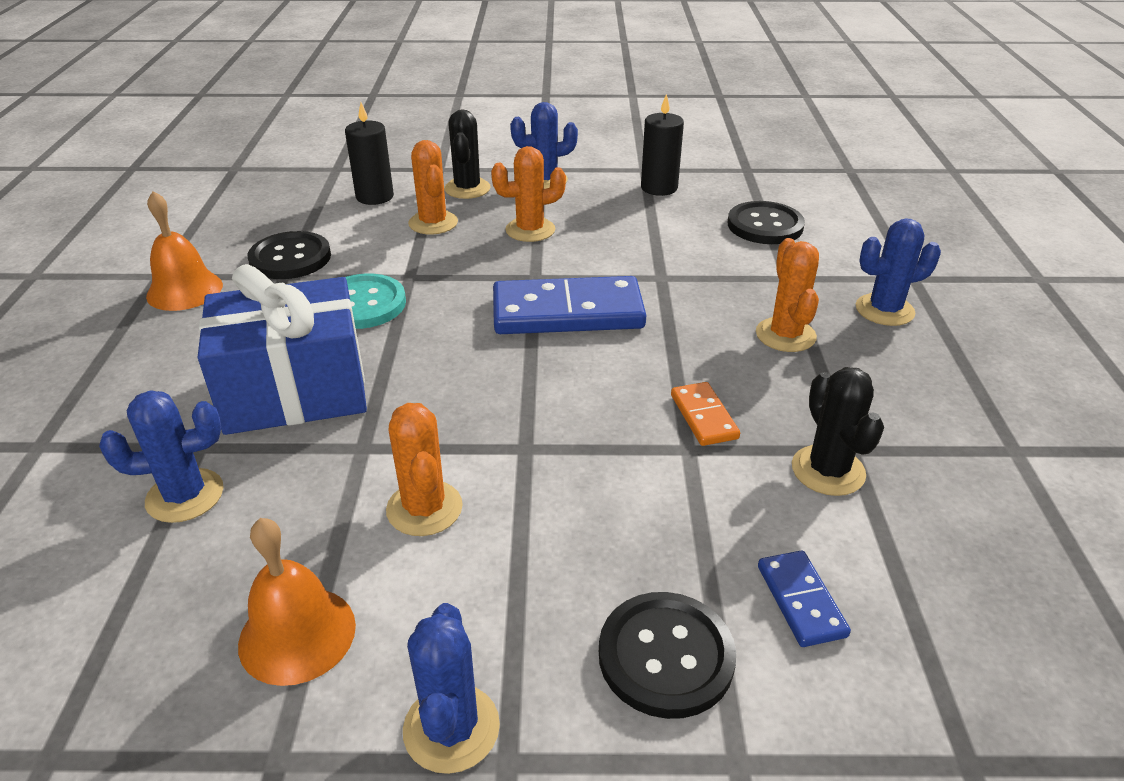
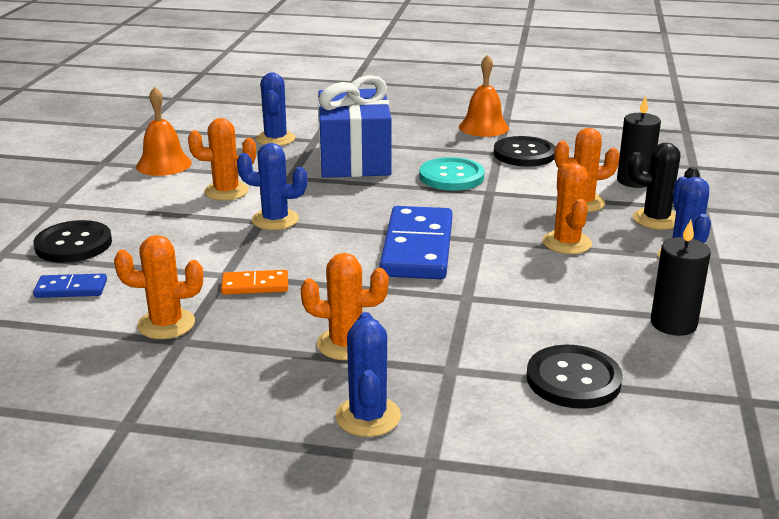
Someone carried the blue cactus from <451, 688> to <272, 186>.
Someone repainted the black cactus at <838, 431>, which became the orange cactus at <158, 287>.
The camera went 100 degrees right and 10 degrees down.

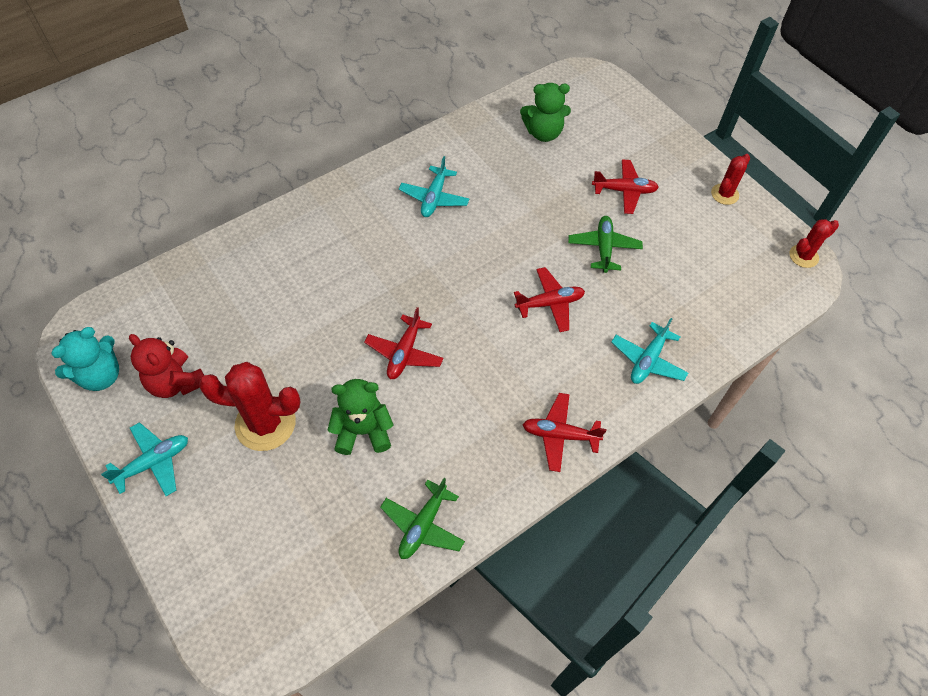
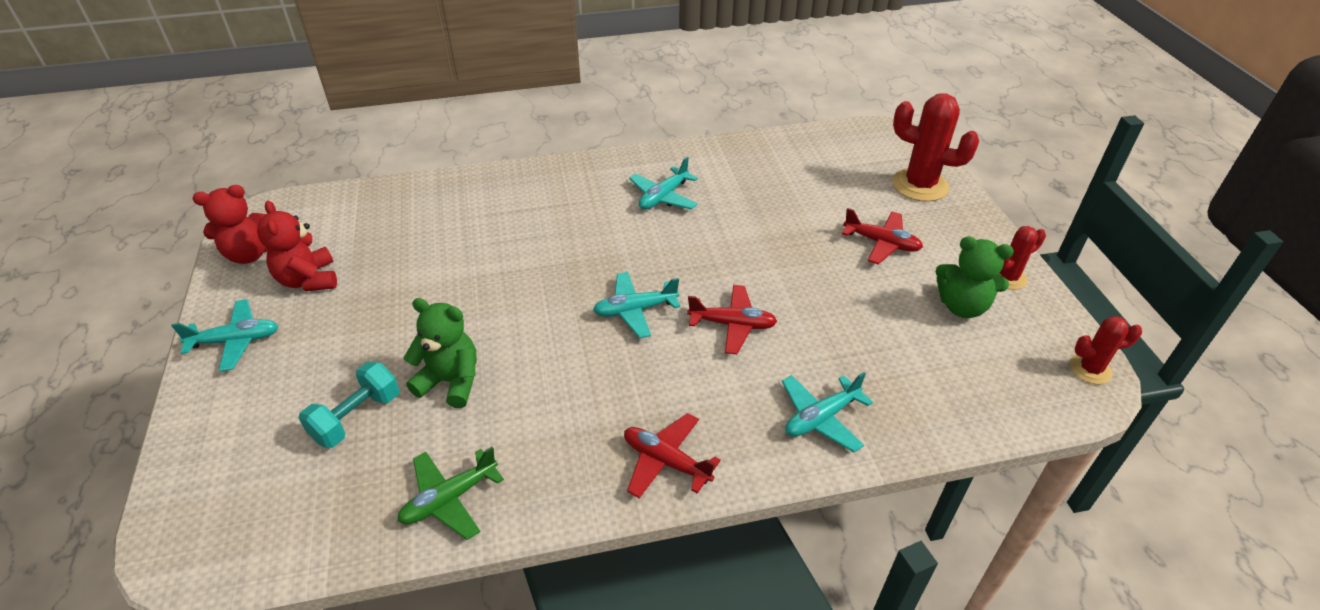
Someone took away the red plane at <403, 343>.
Someone took away the green plane at <605, 244>.
Someone put down the turquoise dumbbell at <349, 405>.
Someone put down the turquoise plane at <636, 305>.
Someone carried the red cactus from <249, 406> to <935, 147>.
Someone carried the green teddy bear from <545, 112> to <974, 277>.
Someone repainted the turquoise teddy bear at <85, 359>, which became the red teddy bear at <230, 224>.
The camera went 25 degrees right and 15 degrees down.

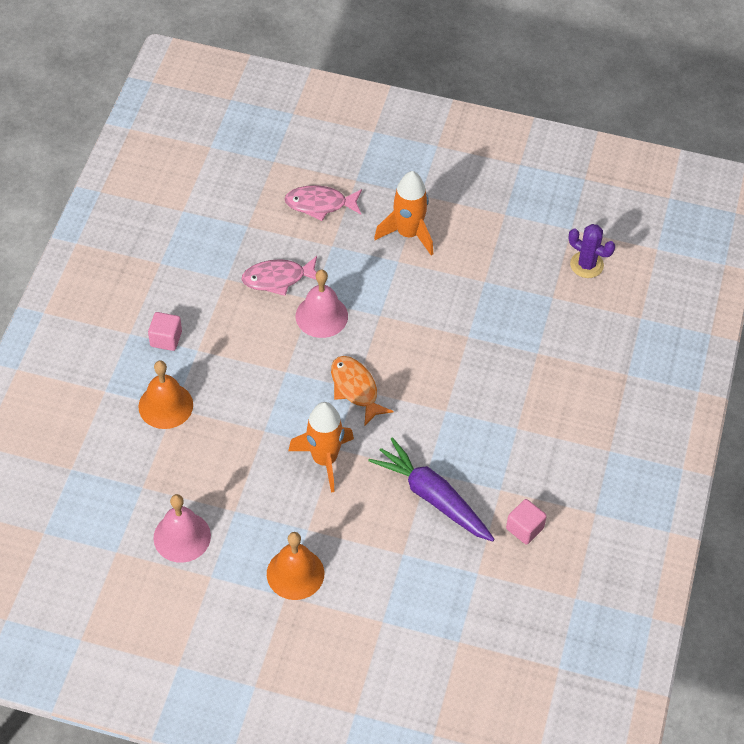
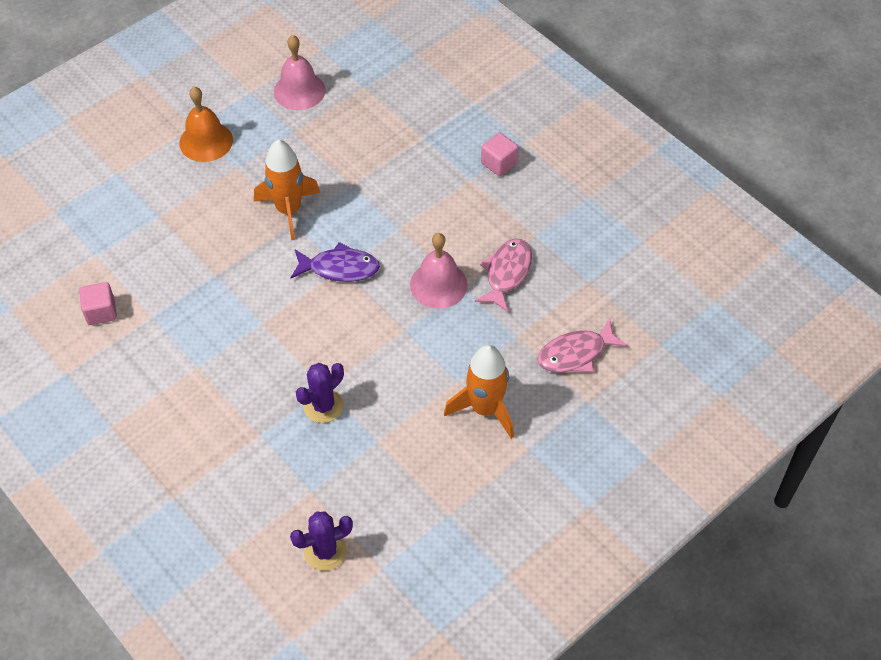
Someone took away the orange bell at <166, 395>.
Someone took away the purple carrot at <432, 489>.
Someone put down the purple cactus at <320, 393>.
Someone repainted the orange fish at <362, 391>, which became the purple fish at <335, 262>.
Someone rotated the pink fish at <323, 203> by 150 degrees counterclockwise.
The camera went 125 degrees right and 0 degrees up.

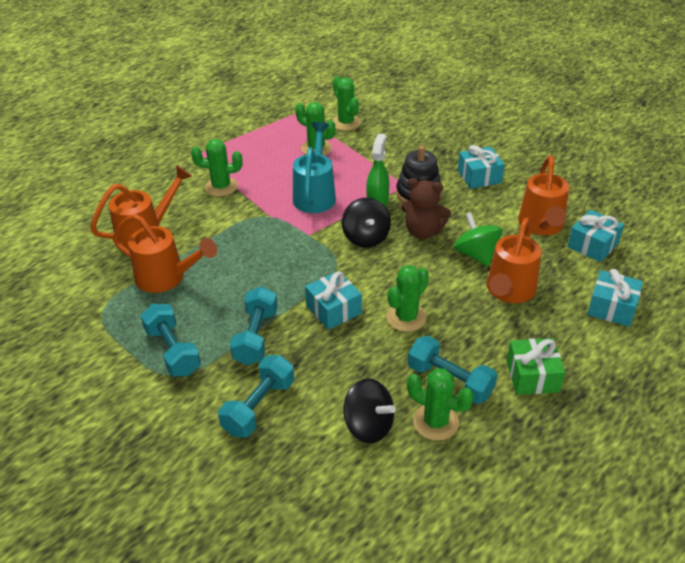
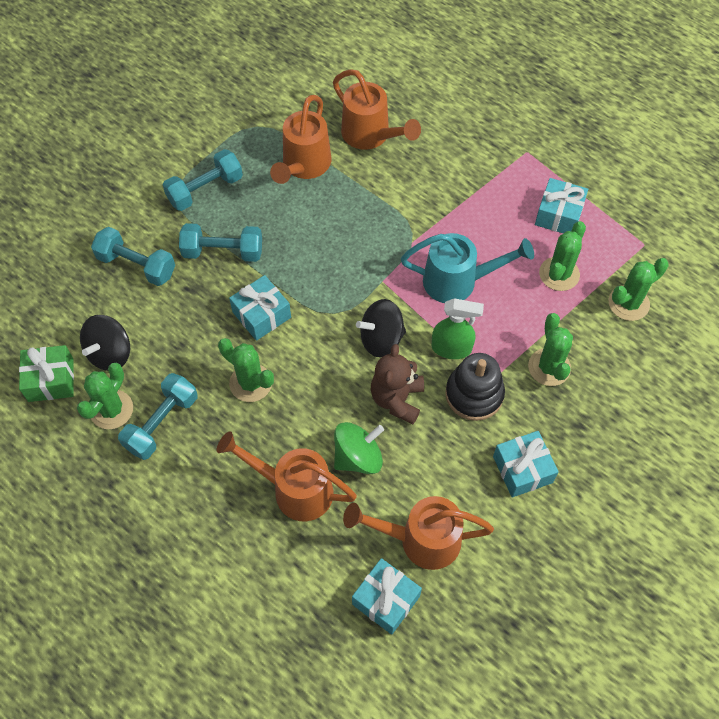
Someone carried the green cactus from <216, 167> to <550, 349>.
Someone carried the green gift from <535, 366> to <46, 373>.
Someone carried the turquoise gift from <615, 298> to <561, 206>.
The camera went 85 degrees right and 20 degrees up.

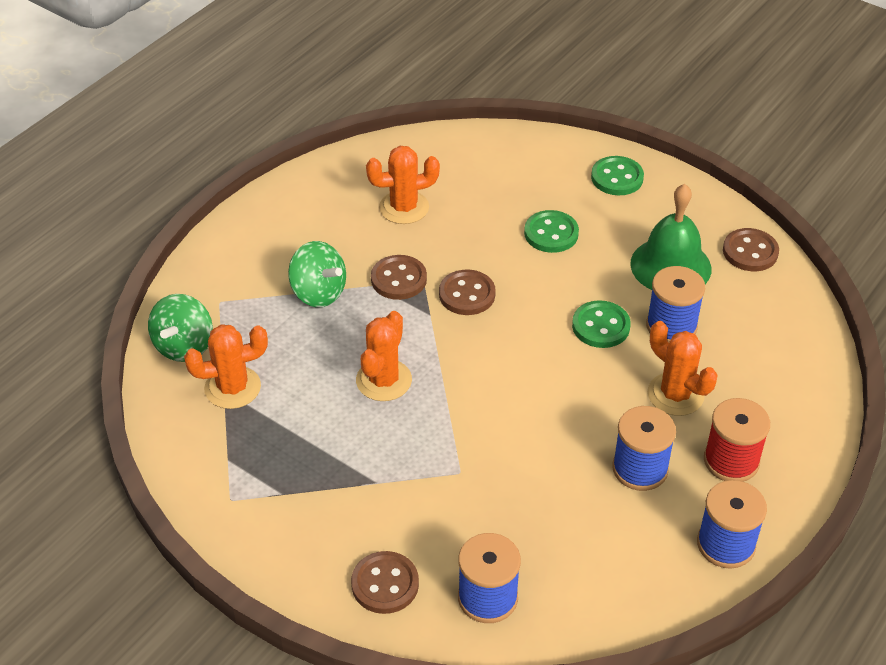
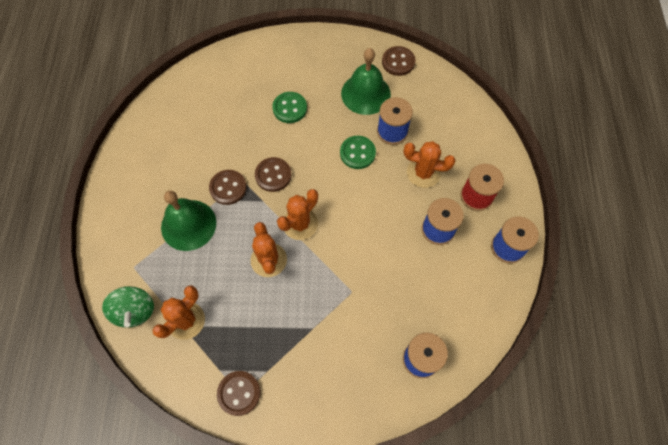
Someone took away the green button at <617, 175>.
Someone carried the brown button from <385, 582> to <239, 393>.
Someone carried the orange cactus from <403, 185> to <297, 214>.
Someone swapped the green spinning top at <317, 274> for the green bell at <188, 221>.
The camera went 35 degrees left and 20 degrees up.

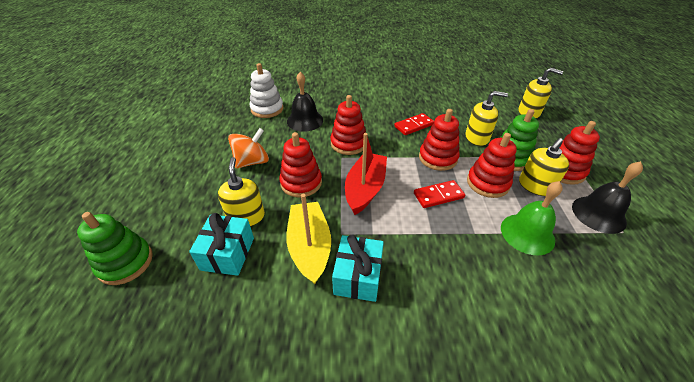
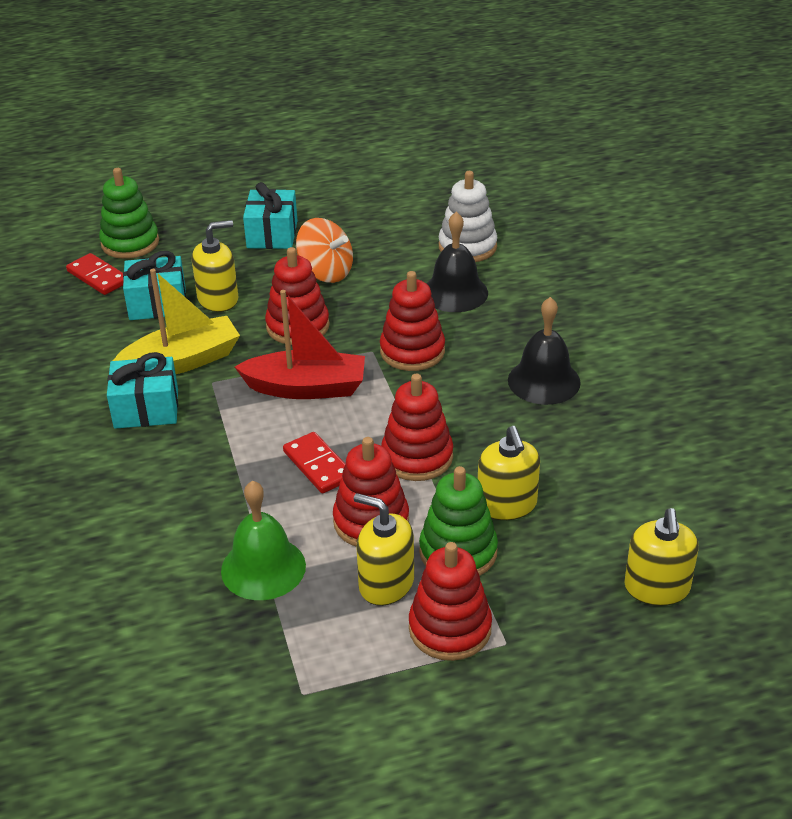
Someone put down the turquoise gift at <270, 215>.
Someone carried the red domino from <414, 124> to <95, 274>.
Someone carried the black bell from <607, 197> to <544, 351>.
The camera went 75 degrees right and 5 degrees down.

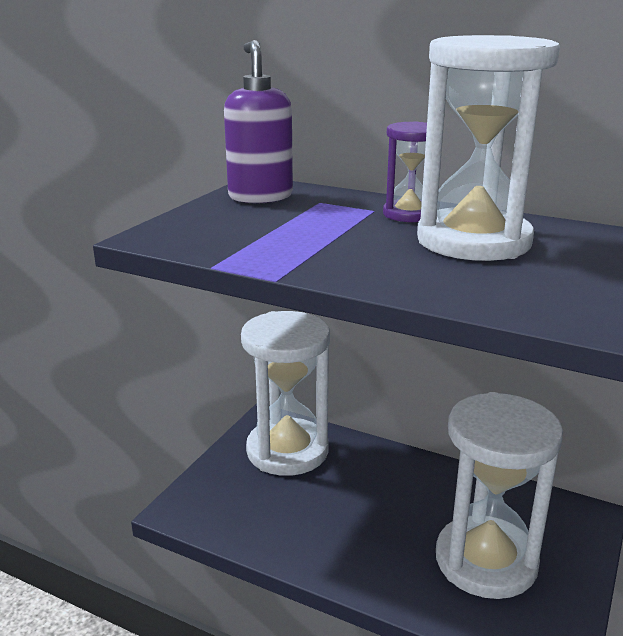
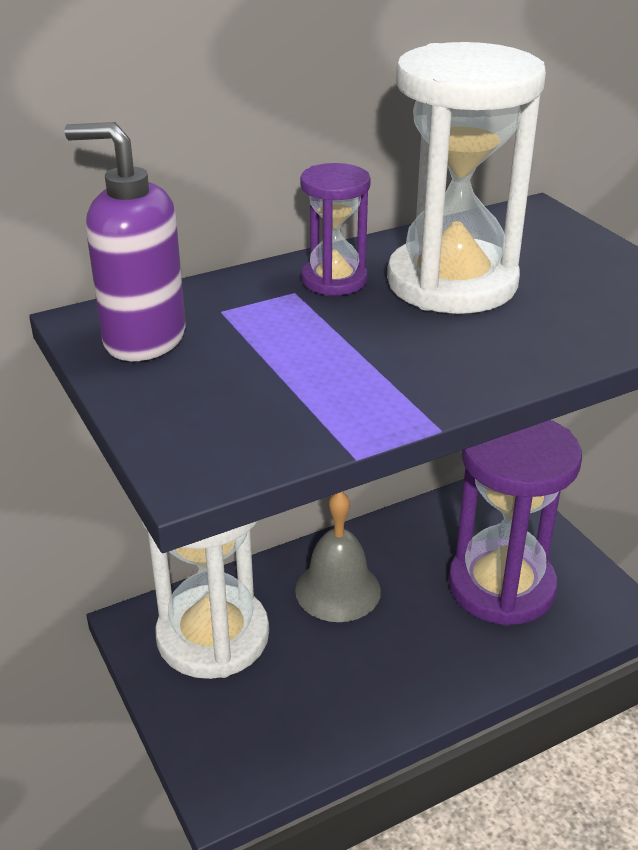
Someone put down the grey bell at <338, 557>.
Someone repainted the white hourglass at <499, 495>, which became the purple hourglass at <515, 523>.
The camera went 55 degrees left and 10 degrees up.

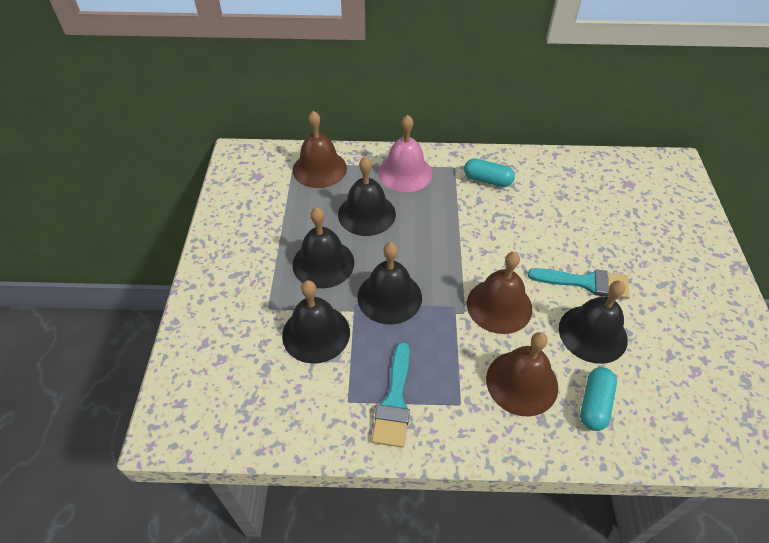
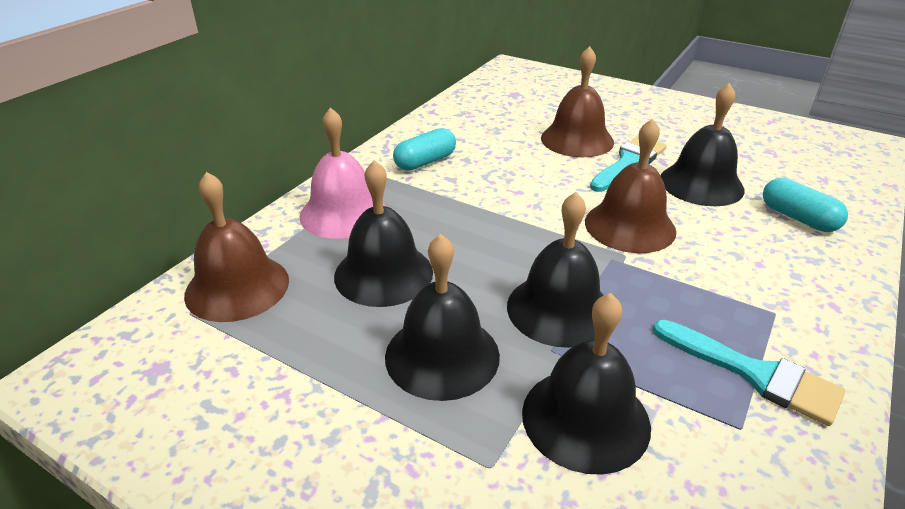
Someone carried the brown bell from <522, 374> to <577, 101>.
The camera went 60 degrees left and 15 degrees down.

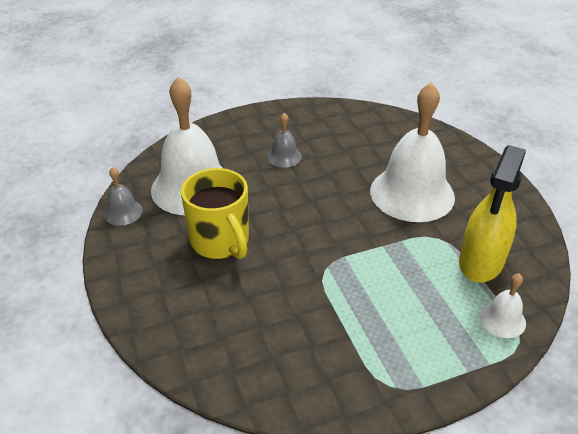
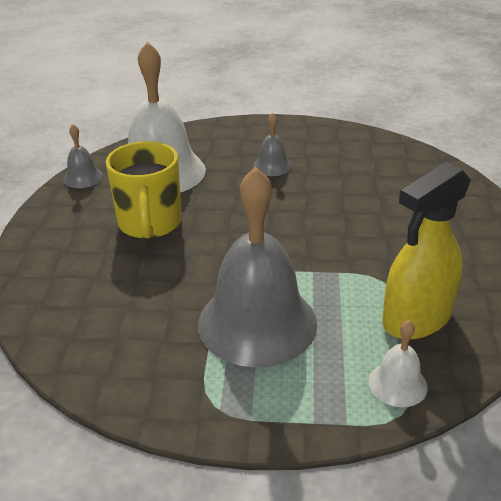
Someone took away the white bell at <412, 152>.
Someone put down the grey bell at <257, 267>.
The camera went 25 degrees right and 5 degrees down.

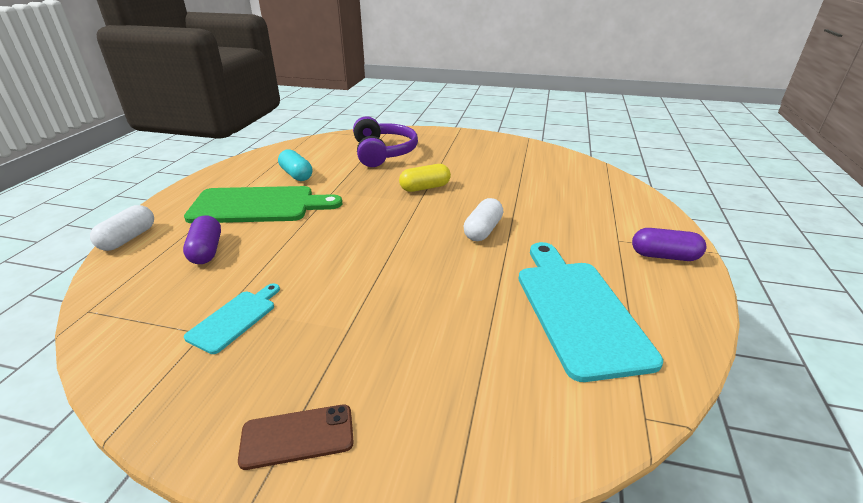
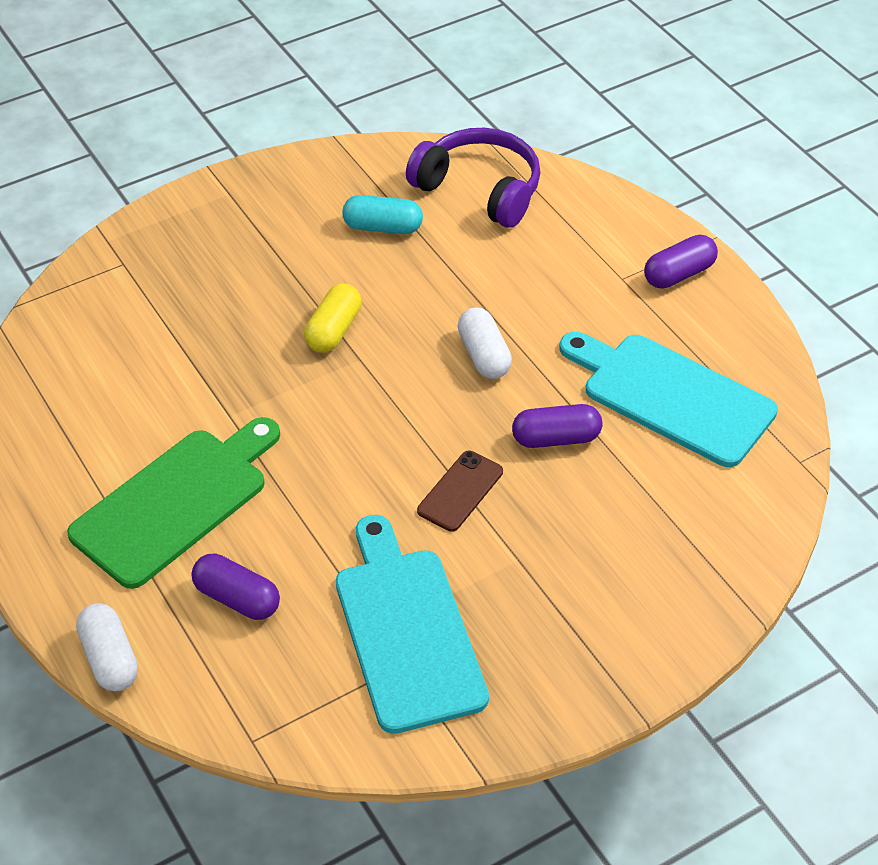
Someone put down the purple capsule at <557, 426>.
Someone carried the brown phone from <296, 437> to <460, 491>.
Someone carried the turquoise capsule from <295, 165> to <382, 214>.
Someone carried the purple headphones from <385, 141> to <473, 178>.
Someone scaled the turquoise cutting board at <232, 318> by 1.99.
The camera went 45 degrees left and 15 degrees up.

